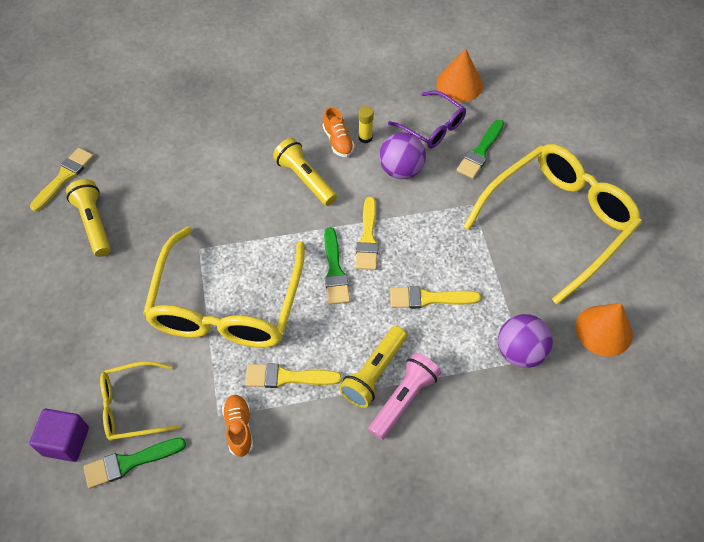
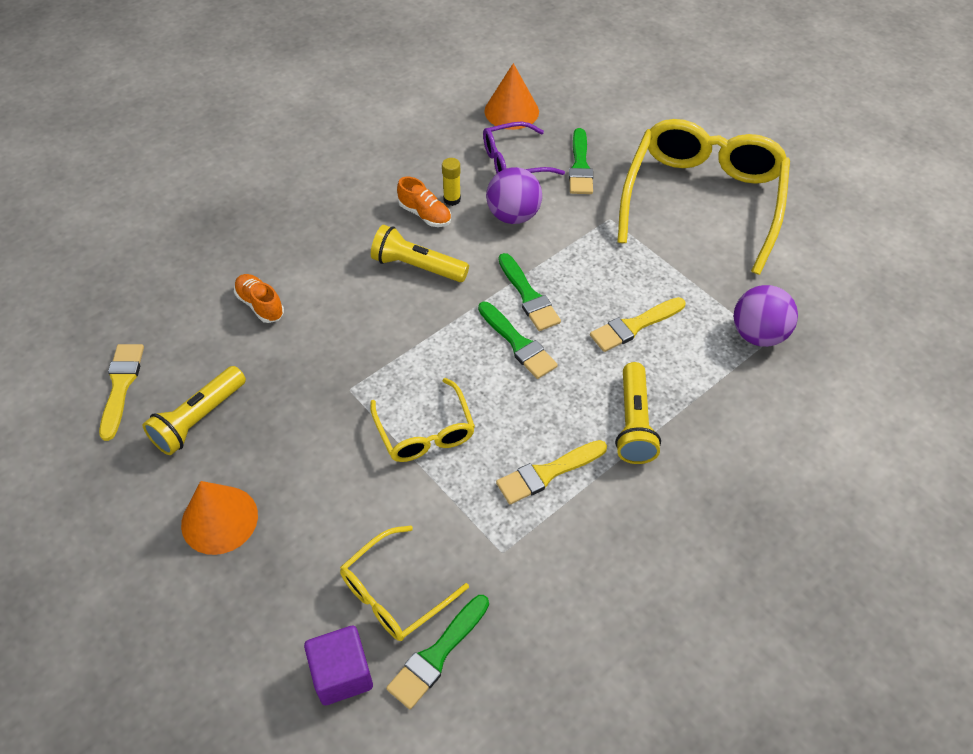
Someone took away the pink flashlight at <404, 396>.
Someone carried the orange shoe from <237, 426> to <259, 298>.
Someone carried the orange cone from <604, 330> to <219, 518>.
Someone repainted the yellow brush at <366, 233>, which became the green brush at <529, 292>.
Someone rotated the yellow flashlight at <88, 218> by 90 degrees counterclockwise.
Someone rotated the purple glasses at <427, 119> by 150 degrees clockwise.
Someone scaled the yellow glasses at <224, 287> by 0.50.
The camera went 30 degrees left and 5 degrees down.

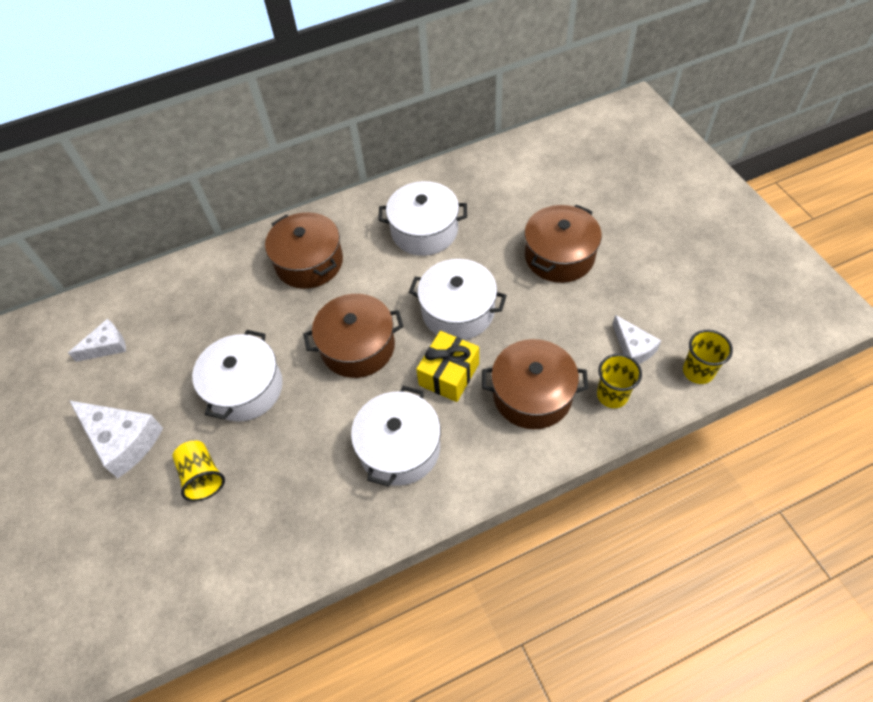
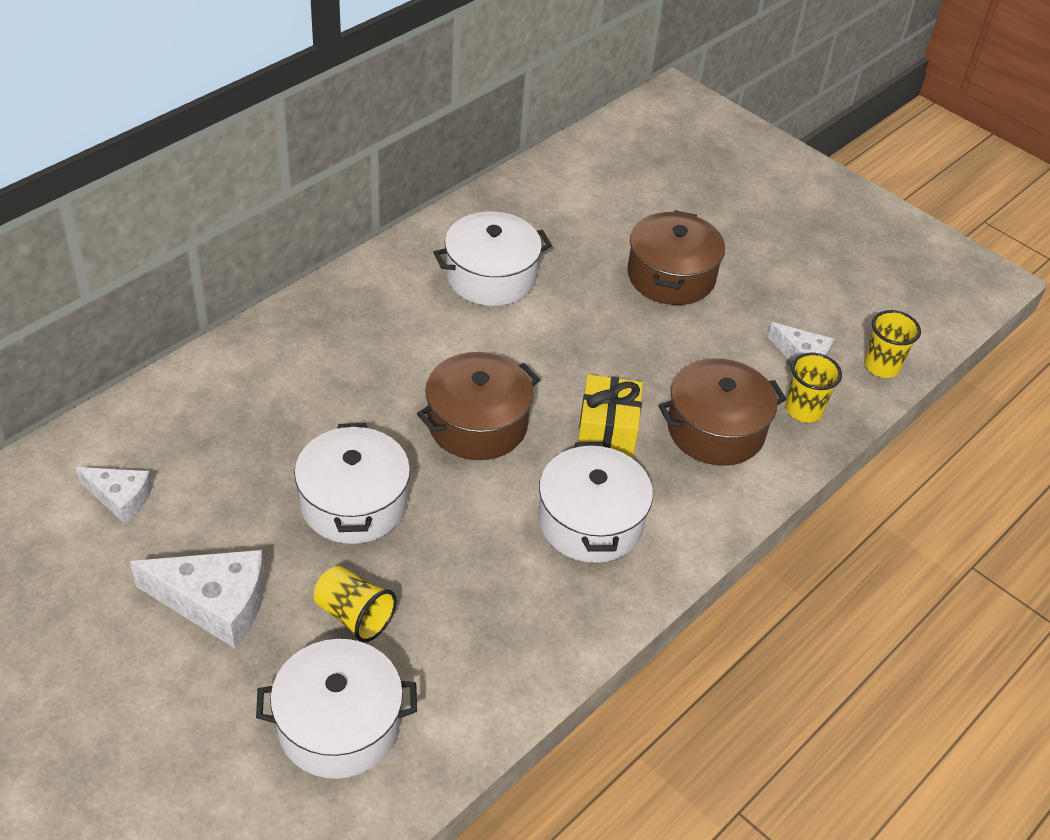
Someone took away the brown pot at <304, 250>.
Someone carried the white pot from <458, 299> to <336, 709>.
Someone rotated the white cheese at <97, 340> by 75 degrees clockwise.
The camera went 30 degrees left and 10 degrees down.

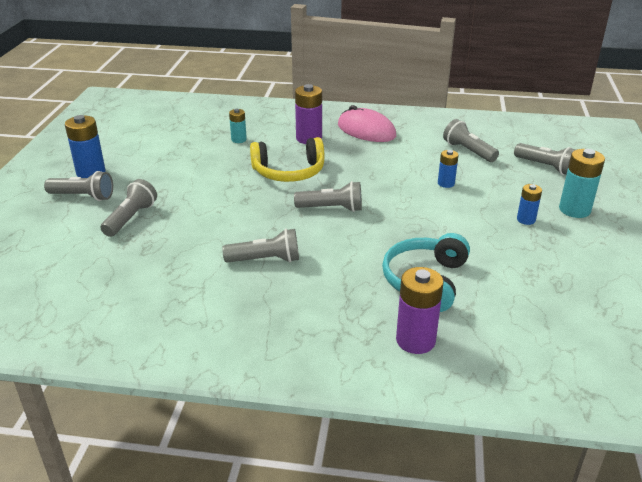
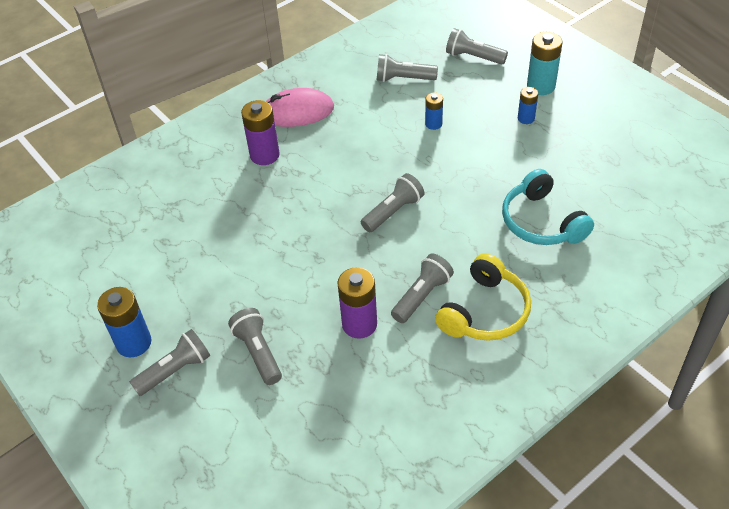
Someone took away the turquoise battery at <238, 126>.
Someone carried the yellow headphones from <287, 159> to <483, 297>.
Someone carried the purple battery from <420, 310> to <357, 303>.
Someone rotated the grey flashlight at <545, 159> by 150 degrees counterclockwise.
The camera went 45 degrees left and 15 degrees up.

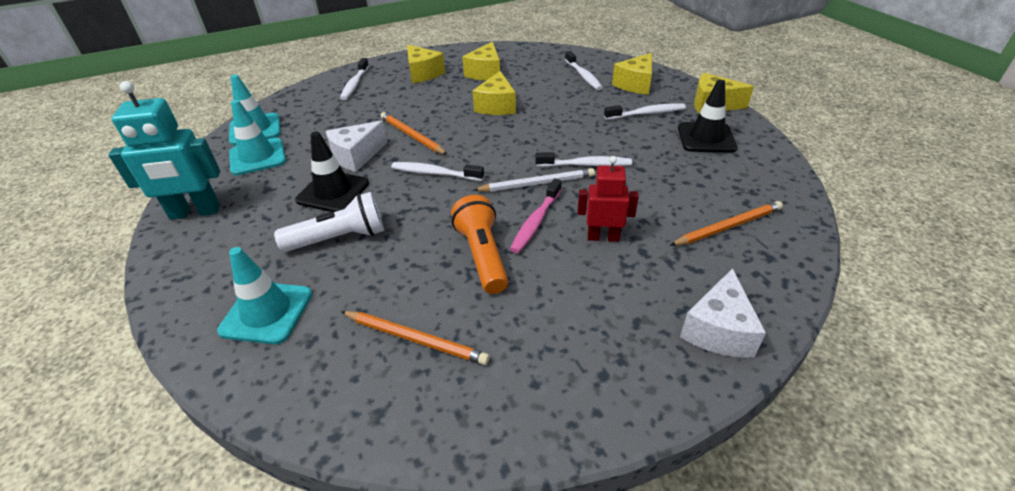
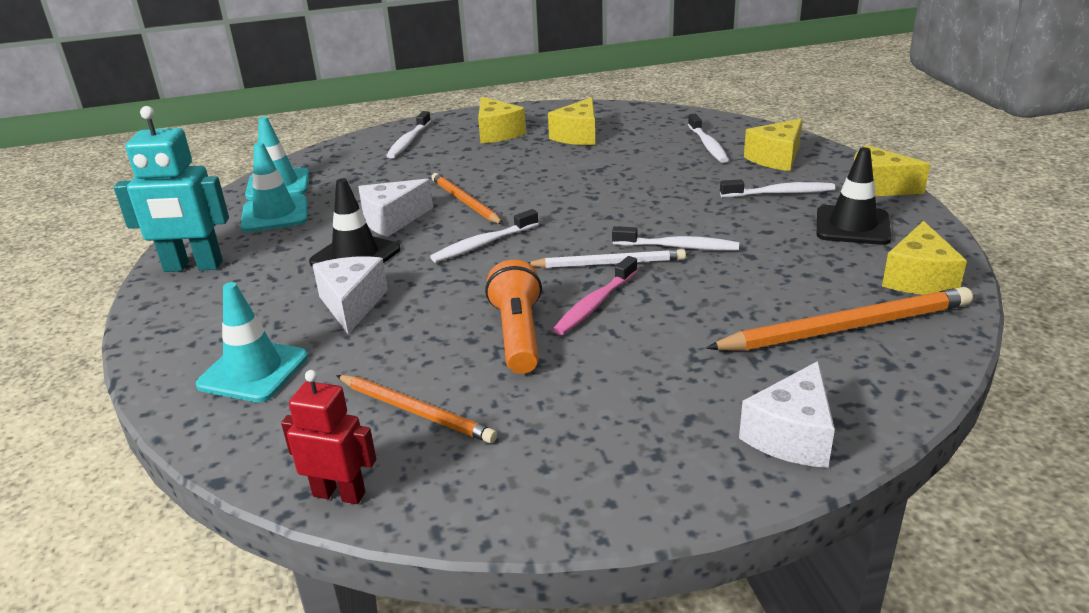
Someone carried the yellow cheese from <494, 93> to <924, 258>.
Someone carried the red robot from <608, 199> to <328, 437>.
Someone swapped the white flashlight at <329, 222> for the white cheese at <350, 295>.
Someone rotated the white toothbrush at <437, 171> by 60 degrees counterclockwise.
Someone scaled the orange pencil at <726, 223> by 1.57.
The camera went 10 degrees right and 10 degrees down.

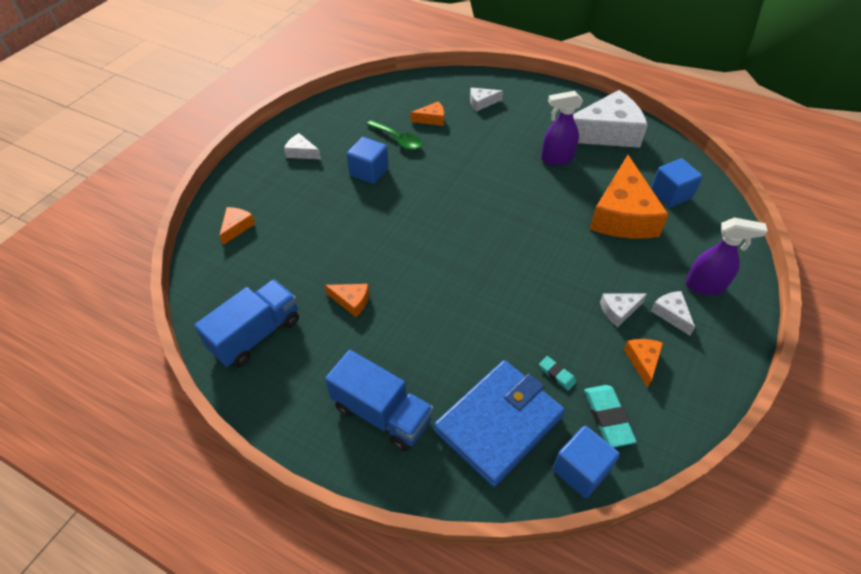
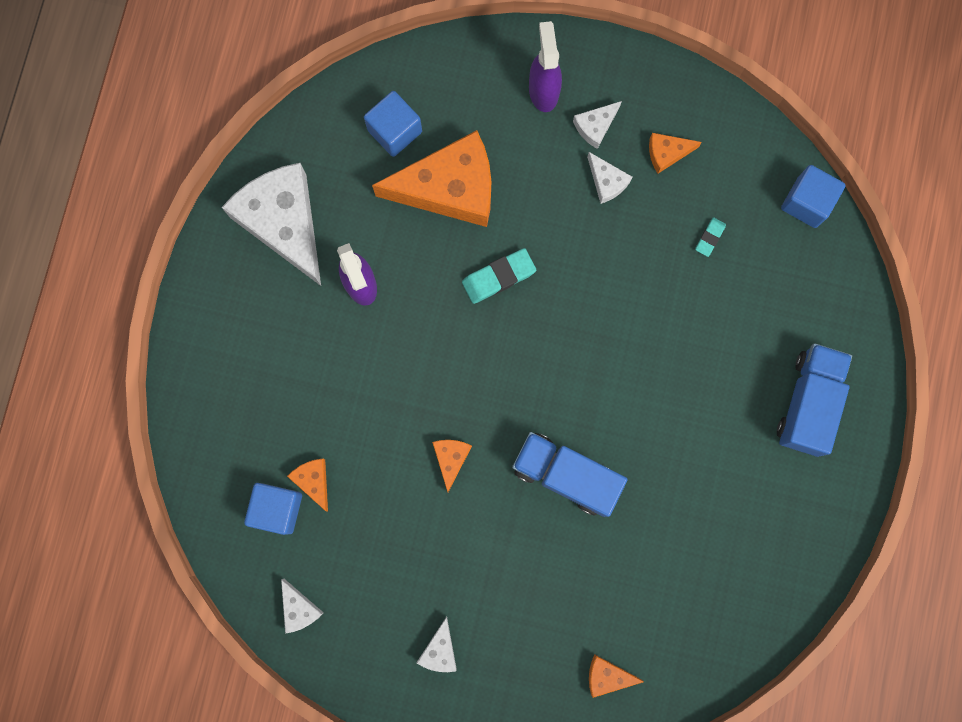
Someone took away the green spoon at <394, 135>.
Someone took away the blue wallet at <499, 423>.
Someone carried the blue truck from <246, 323> to <570, 474>.
Someone carried the orange cheese from <347, 300> to <452, 466>.
Someone carried the blue cube from <368, 160> to <273, 509>.
Someone carried the white cheese from <486, 99> to <302, 606>.
Someone carried the turquoise eraser from <610, 416> to <499, 276>.
The camera went 105 degrees left and 30 degrees up.

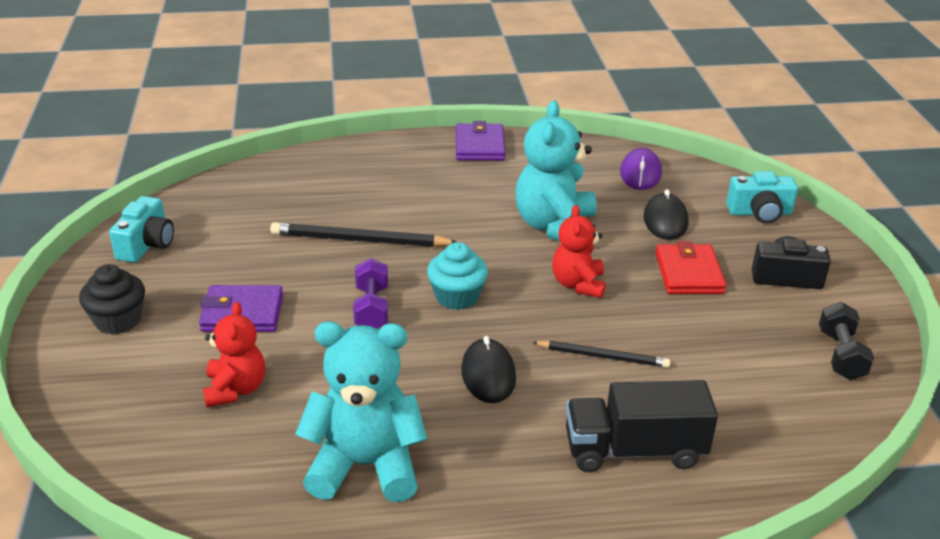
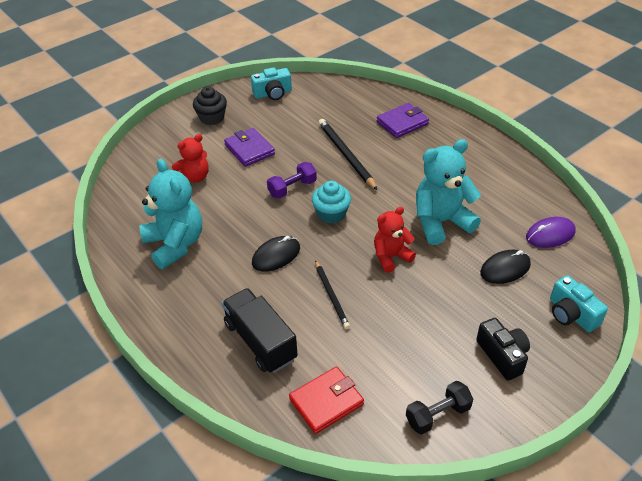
Someone carried the purple wallet from <480, 141> to <403, 120>.
Someone carried the red wallet from <690, 267> to <326, 400>.
The camera went 60 degrees right and 10 degrees up.

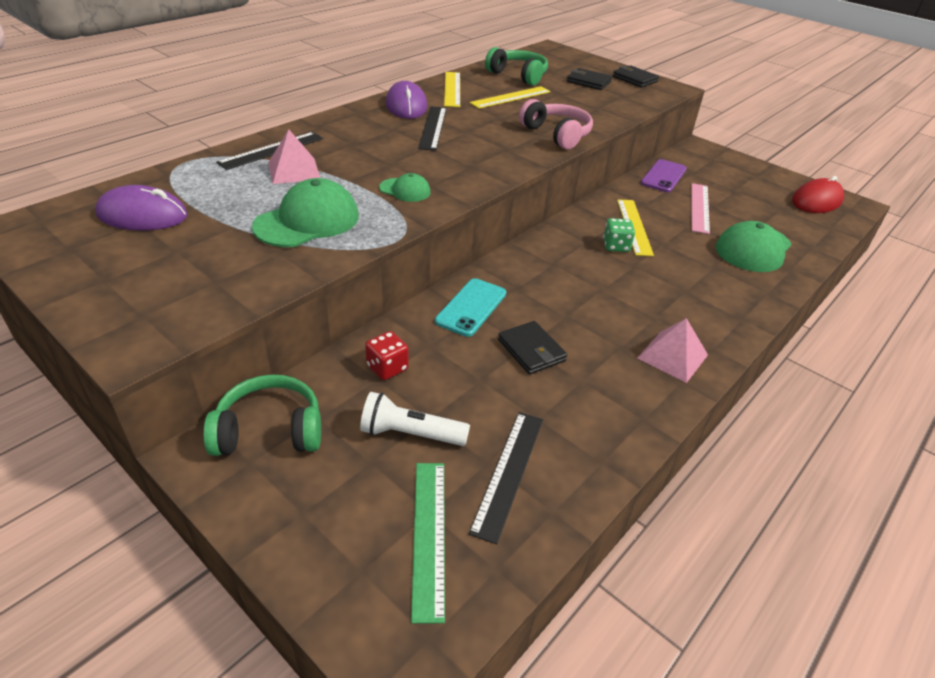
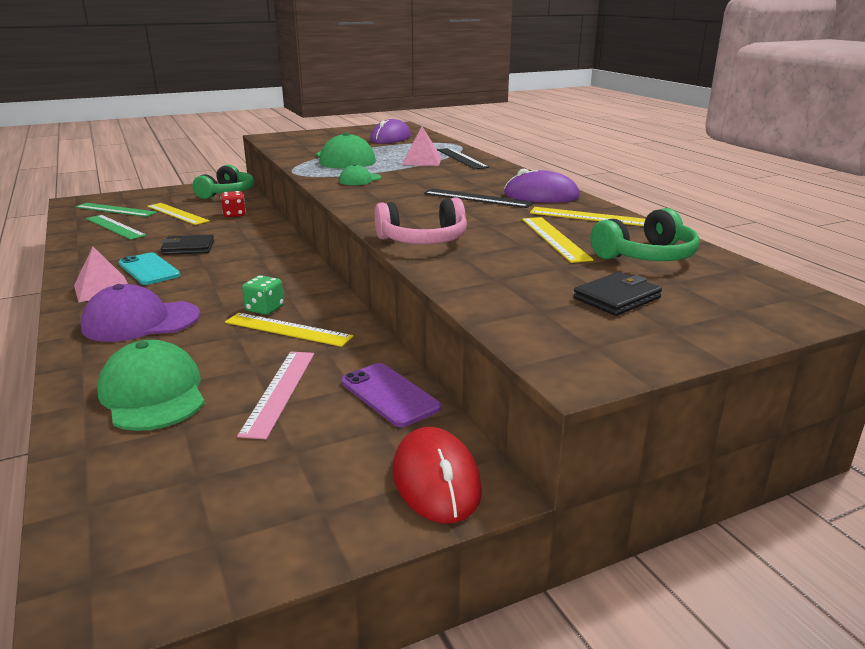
Someone took away the black wallet at <636, 76>.
Someone put down the purple cap at <140, 313>.
Someone carried the turquoise phone from <470, 307> to <149, 269>.
Someone carried the red mouse from <818, 194> to <437, 475>.
Someone swapped the white flashlight at <415, 419> for the yellow ruler at <178, 214>.
Someone repainted the black ruler at <506, 478>, which became the green ruler at <116, 227>.
Someone rotated the pink ruler at <700, 208> by 60 degrees clockwise.
The camera went 115 degrees right and 15 degrees down.

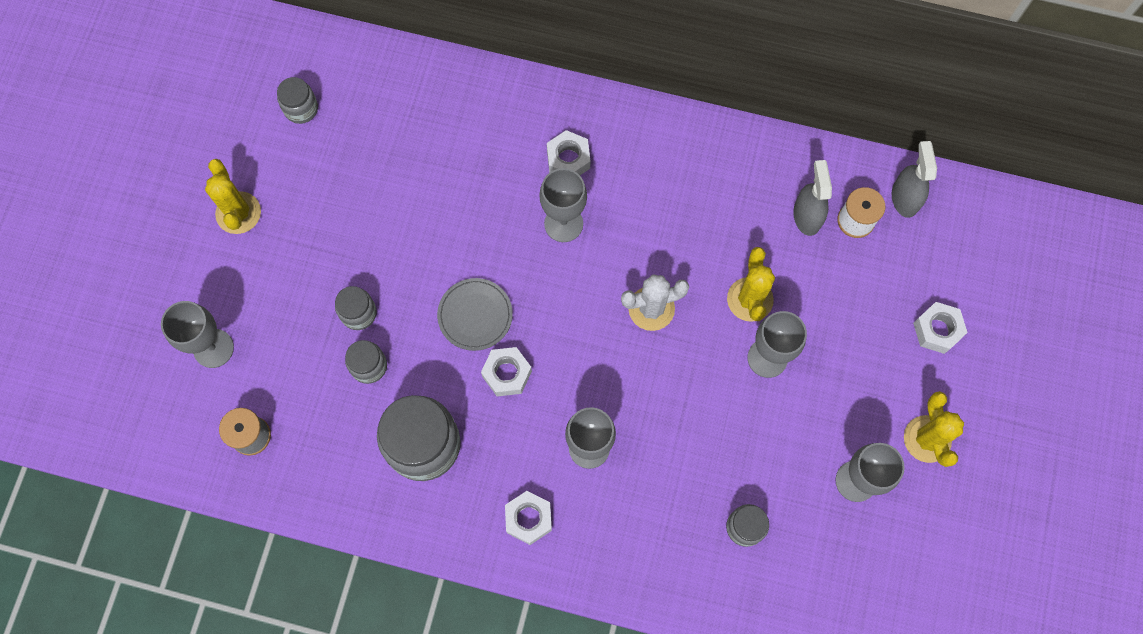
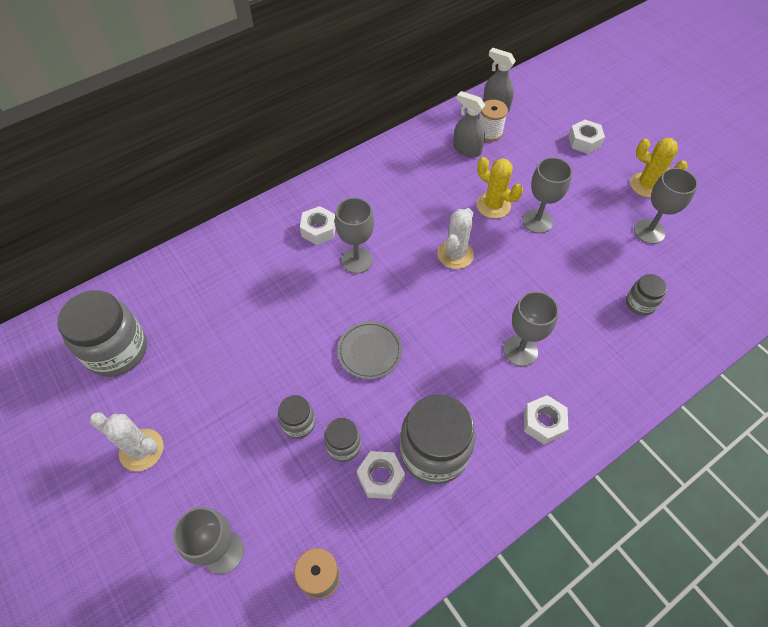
Someone carried the white nut from <506, 371> to <381, 475>.
Someone repainted the yellow cactus at <233, 196>, which became the white cactus at <127, 441>.
Someone scaled the grey jar at <297, 100> by 1.98.
The camera went 50 degrees left and 15 degrees down.

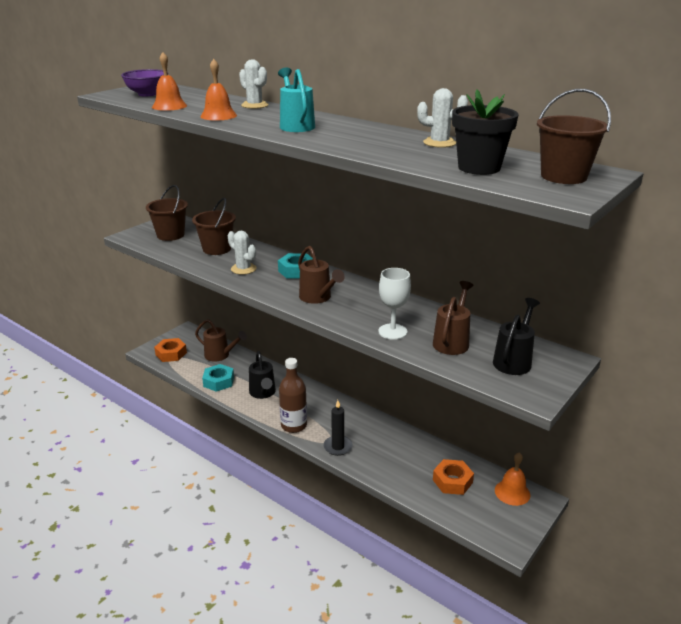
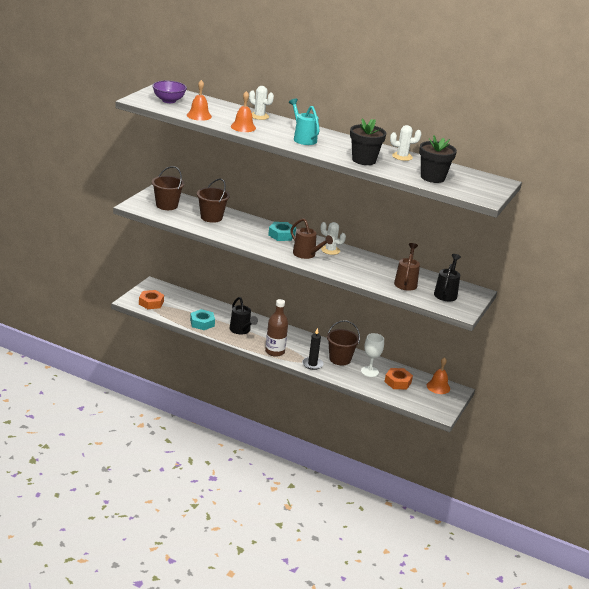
Someone took away the brown watering can at <221, 340>.
Someone put down the black flower pot at <368, 141>.
Someone carried the white cactus from <242, 253> to <333, 238>.
Someone carried the white goblet from <394, 304> to <372, 355>.
Someone carried the brown bucket from <574, 136> to <343, 342>.
The camera went 15 degrees left and 0 degrees up.

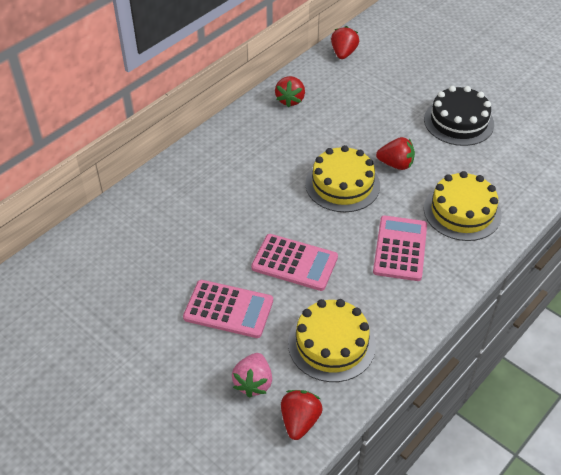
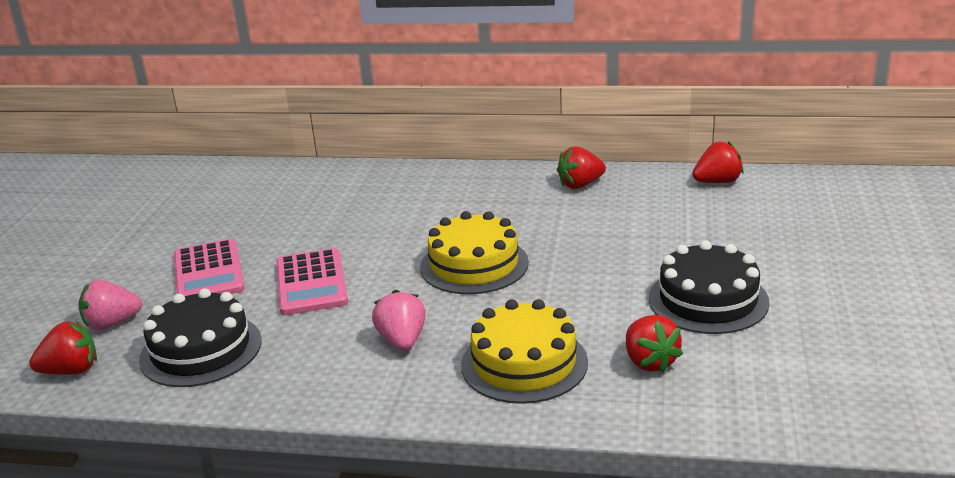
Someone carried the red strawberry from <395, 153> to <654, 344>.
Someone swapped the pink calculator at <400, 248> for the pink strawberry at <399, 320>.
Someone repainted the yellow cake at <332, 340>, which became the black cake at <200, 338>.
The camera went 60 degrees right and 20 degrees down.

